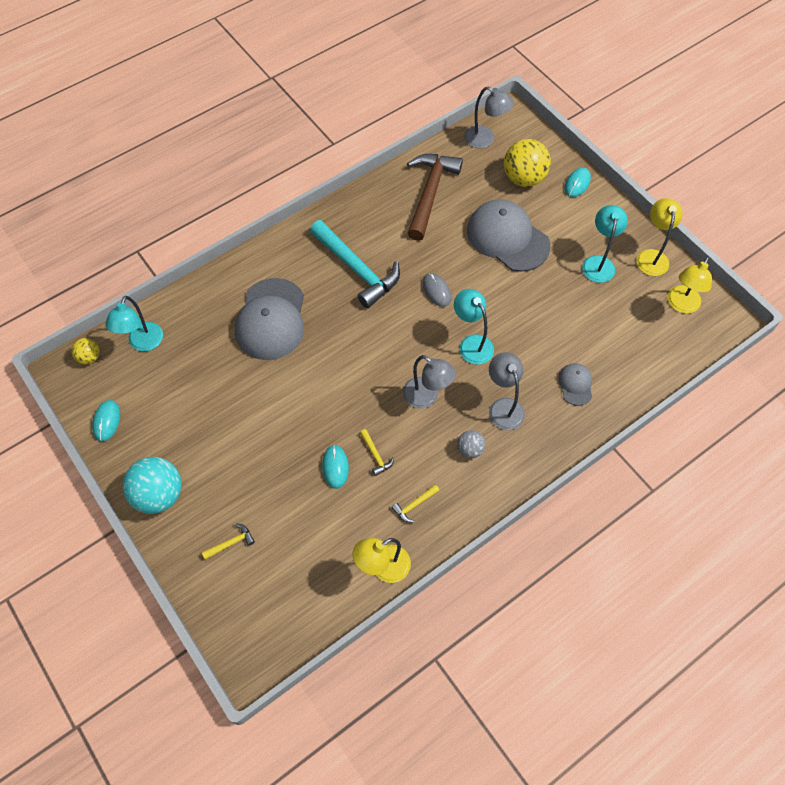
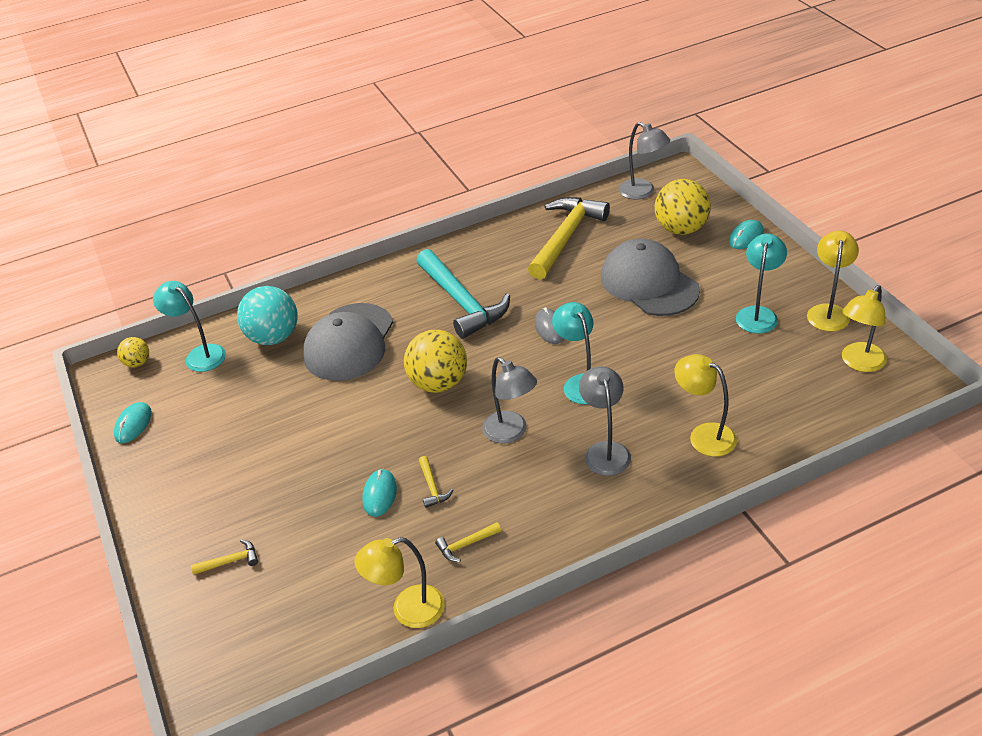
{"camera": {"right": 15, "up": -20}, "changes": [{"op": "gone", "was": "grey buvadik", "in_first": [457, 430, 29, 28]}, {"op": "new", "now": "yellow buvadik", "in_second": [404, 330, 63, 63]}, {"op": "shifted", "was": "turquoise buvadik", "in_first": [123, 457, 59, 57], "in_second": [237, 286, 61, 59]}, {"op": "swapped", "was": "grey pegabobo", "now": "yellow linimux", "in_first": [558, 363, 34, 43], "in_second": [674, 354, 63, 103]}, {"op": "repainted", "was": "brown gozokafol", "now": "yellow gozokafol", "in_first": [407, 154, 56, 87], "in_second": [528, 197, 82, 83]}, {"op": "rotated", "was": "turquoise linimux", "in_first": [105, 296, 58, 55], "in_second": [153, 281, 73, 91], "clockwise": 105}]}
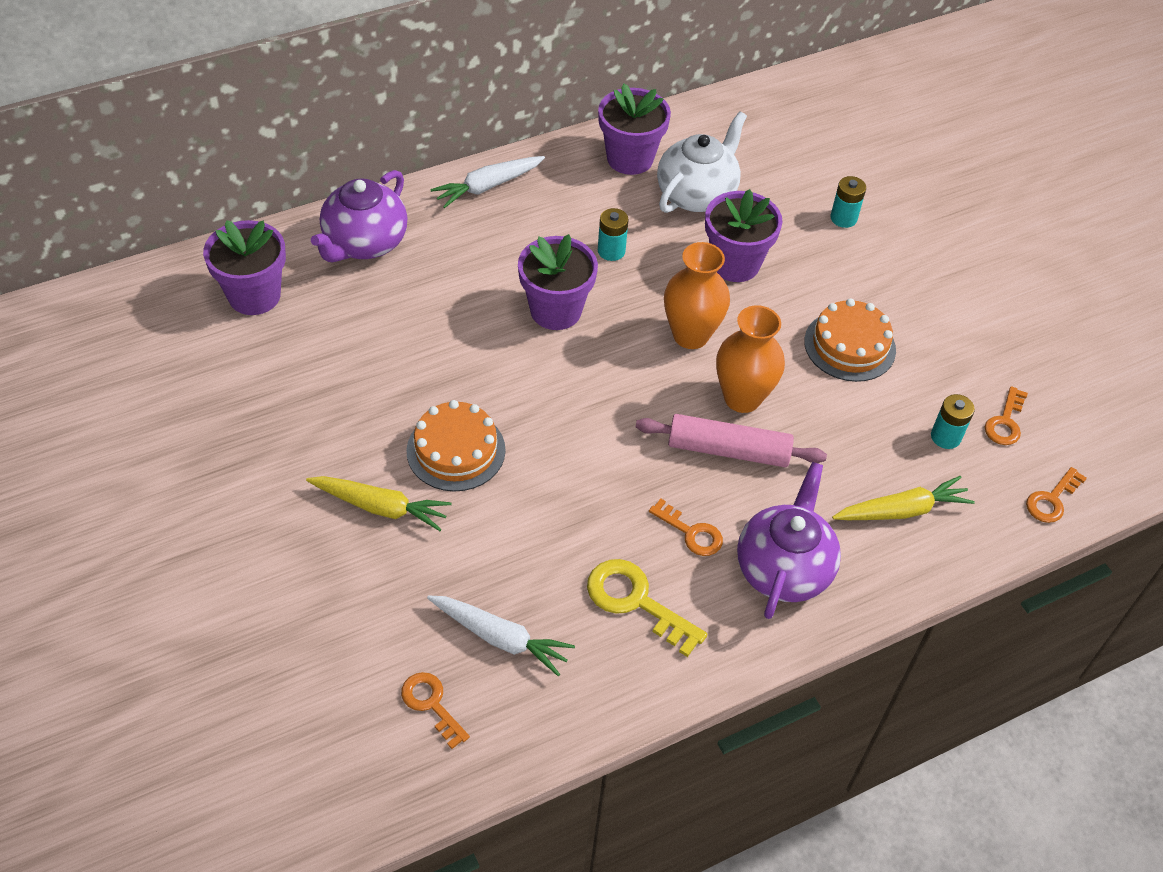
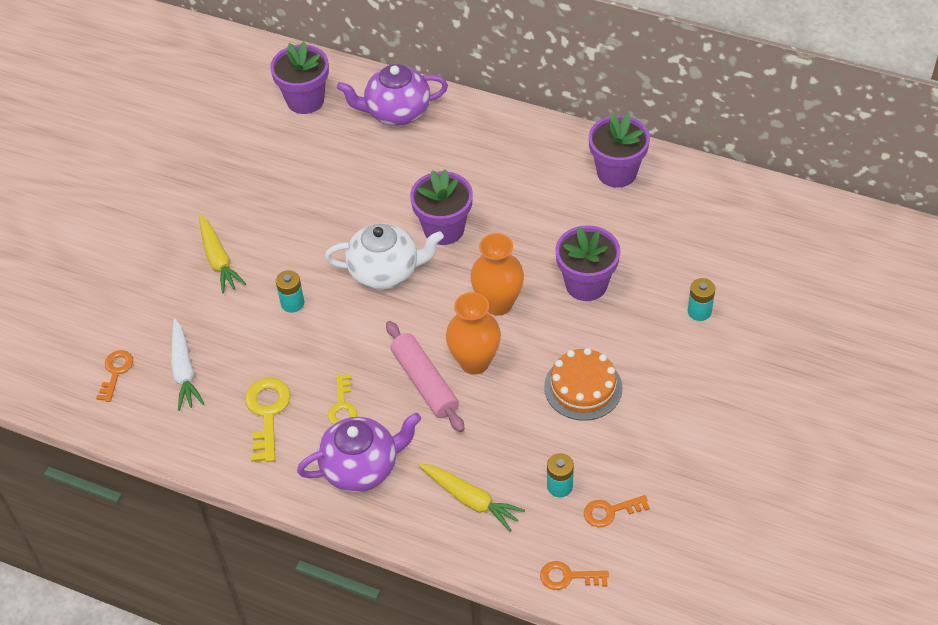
{"camera": {"right": 55, "up": 0}, "changes": [{"op": "gone", "was": "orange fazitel", "in_first": [406, 400, 99, 91]}, {"op": "gone", "was": "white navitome", "in_first": [430, 156, 115, 52]}, {"op": "shifted", "was": "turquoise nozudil", "in_first": [598, 208, 31, 53], "in_second": [276, 270, 28, 43]}, {"op": "shifted", "was": "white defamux", "in_first": [657, 111, 90, 102], "in_second": [325, 223, 119, 67]}, {"op": "repainted", "was": "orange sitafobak", "now": "yellow sitafobak", "in_first": [649, 499, 74, 57], "in_second": [328, 374, 29, 51]}]}
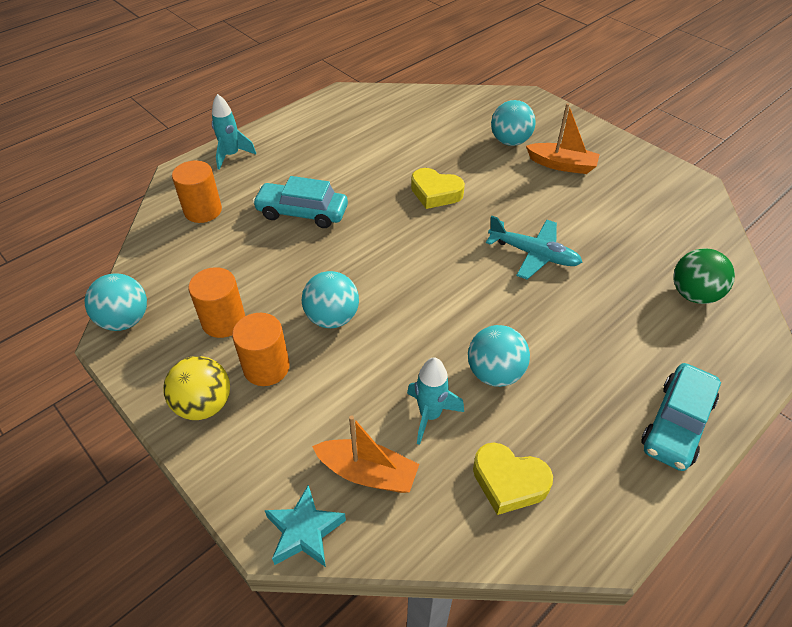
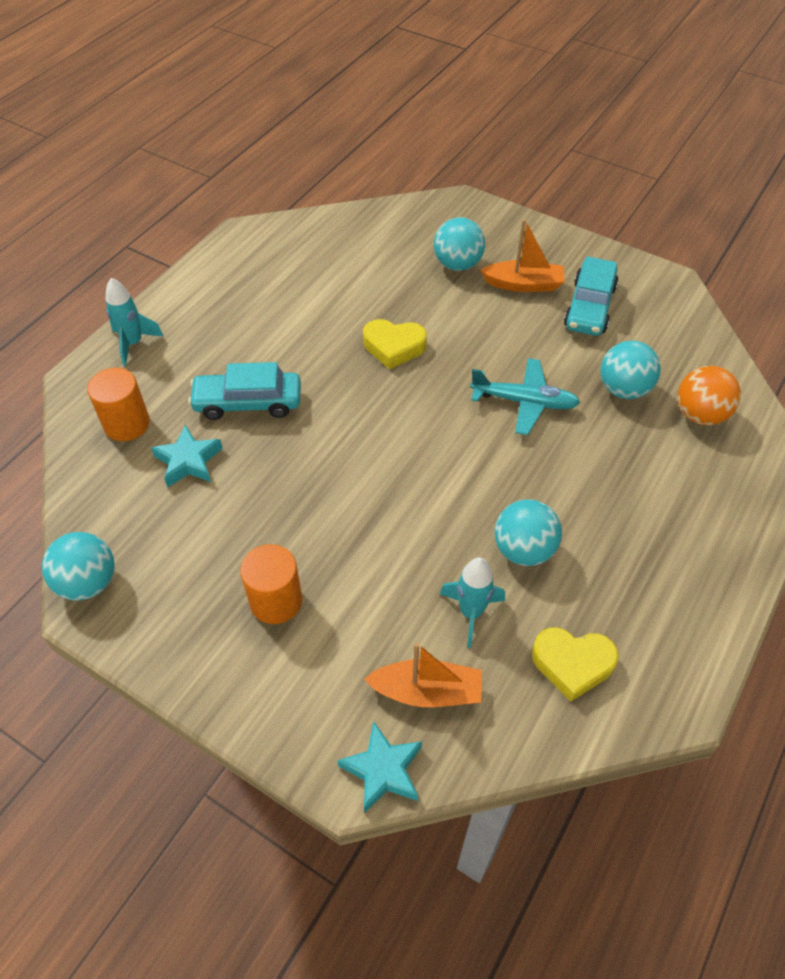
{"camera": {"right": -15, "up": 5}, "changes": [{"op": "gone", "was": "yellow buvadik", "in_first": [163, 356, 67, 64]}, {"op": "gone", "was": "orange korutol", "in_first": [188, 267, 57, 71]}, {"op": "new", "now": "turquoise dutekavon", "in_second": [151, 425, 72, 62]}, {"op": "shifted", "was": "turquoise buvadik", "in_first": [301, 271, 58, 57], "in_second": [600, 341, 61, 58]}, {"op": "shifted", "was": "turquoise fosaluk", "in_first": [641, 363, 80, 108], "in_second": [564, 256, 55, 80]}, {"op": "repainted", "was": "green buvadik", "now": "orange buvadik", "in_first": [673, 248, 62, 56], "in_second": [678, 366, 63, 60]}]}
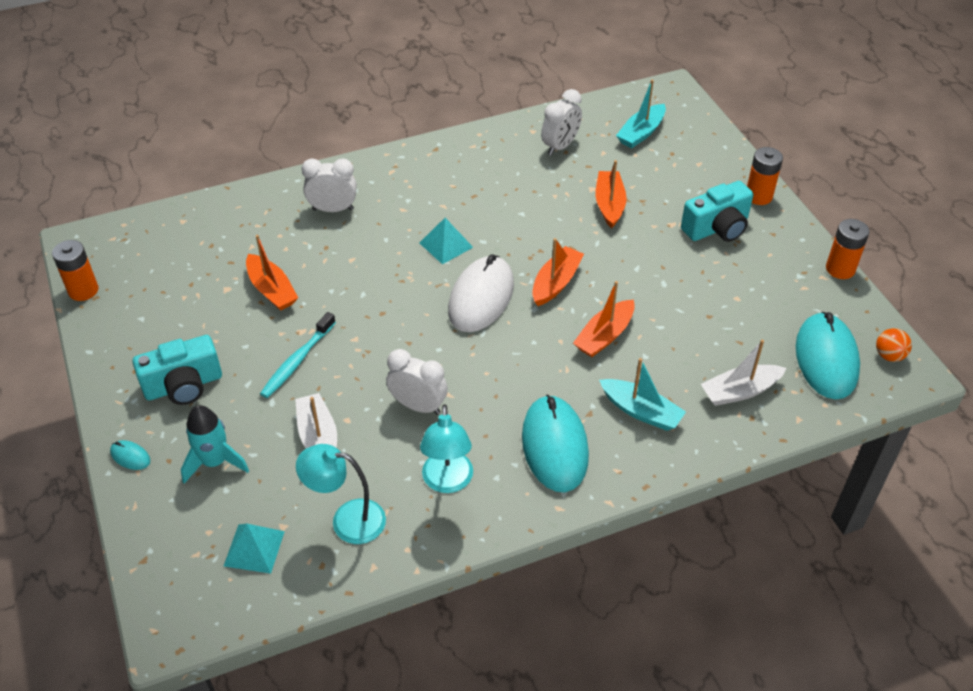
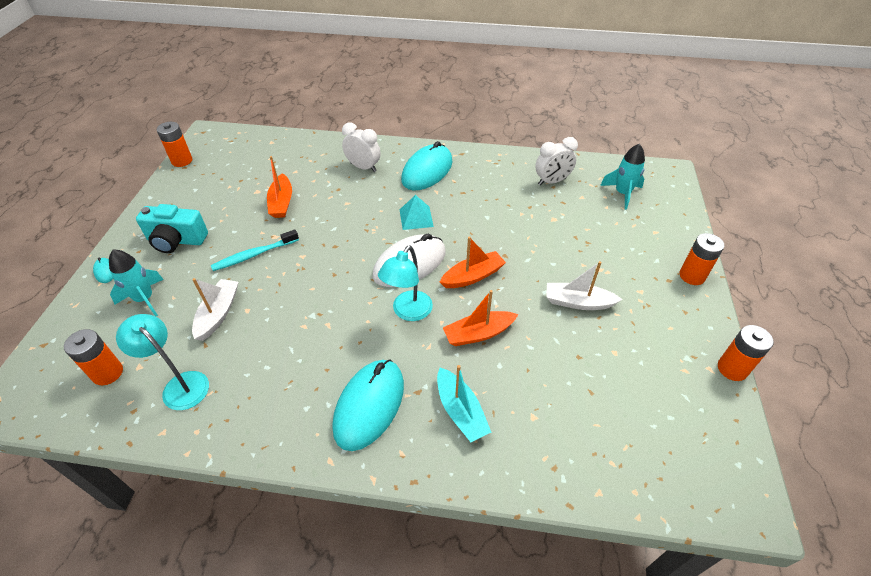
{"camera": {"right": 30, "up": 0}, "changes": [{"op": "gone", "was": "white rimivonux", "in_first": [386, 349, 62, 66]}, {"op": "gone", "was": "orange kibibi", "in_first": [596, 160, 30, 69]}, {"op": "gone", "was": "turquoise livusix", "in_first": [681, 181, 72, 61]}, {"op": "gone", "was": "orange buvadik", "in_first": [876, 328, 36, 34]}, {"op": "shifted", "was": "turquoise linimux", "in_first": [420, 404, 53, 89], "in_second": [378, 245, 55, 76]}, {"op": "shifted", "was": "white kibibi", "in_first": [701, 340, 85, 66], "in_second": [546, 261, 77, 49]}, {"op": "shifted", "was": "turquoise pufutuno", "in_first": [796, 312, 64, 87], "in_second": [401, 141, 52, 49]}, {"op": "swapped", "was": "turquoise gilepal", "now": "orange nozudil", "in_first": [224, 524, 61, 50], "in_second": [64, 329, 59, 56]}, {"op": "swapped", "was": "turquoise kibibi", "now": "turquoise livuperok", "in_first": [616, 79, 50, 69], "in_second": [600, 144, 45, 66]}]}
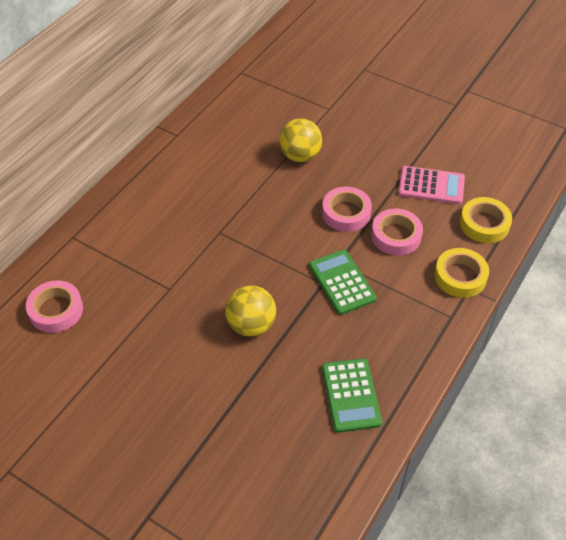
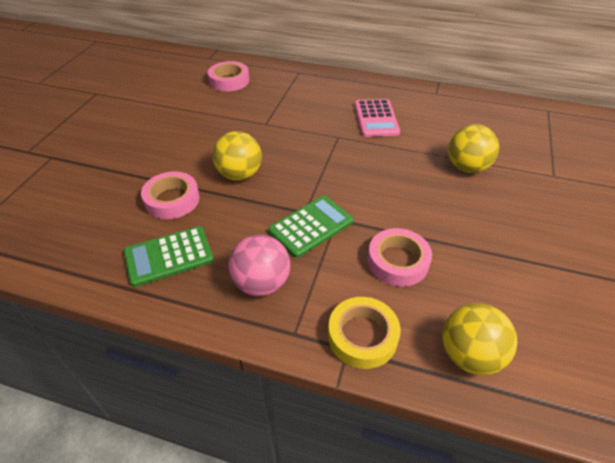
{"camera": {"right": 75, "up": -5}, "changes": [{"op": "new", "now": "pink buvadik", "in_second": [229, 234, 61, 62]}, {"op": "shifted", "was": "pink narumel", "in_first": [322, 187, 50, 45], "in_second": [141, 171, 59, 48]}, {"op": "shifted", "was": "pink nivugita", "in_first": [398, 166, 67, 38], "in_second": [355, 99, 45, 38]}, {"op": "swapped", "was": "yellow narumel", "now": "yellow buvadik", "in_first": [460, 197, 52, 46], "in_second": [442, 303, 75, 72]}]}
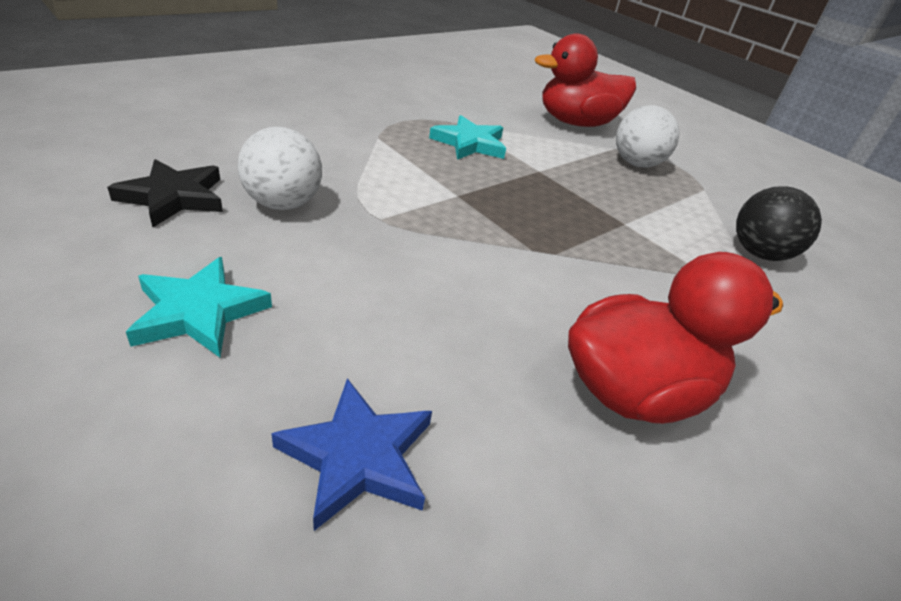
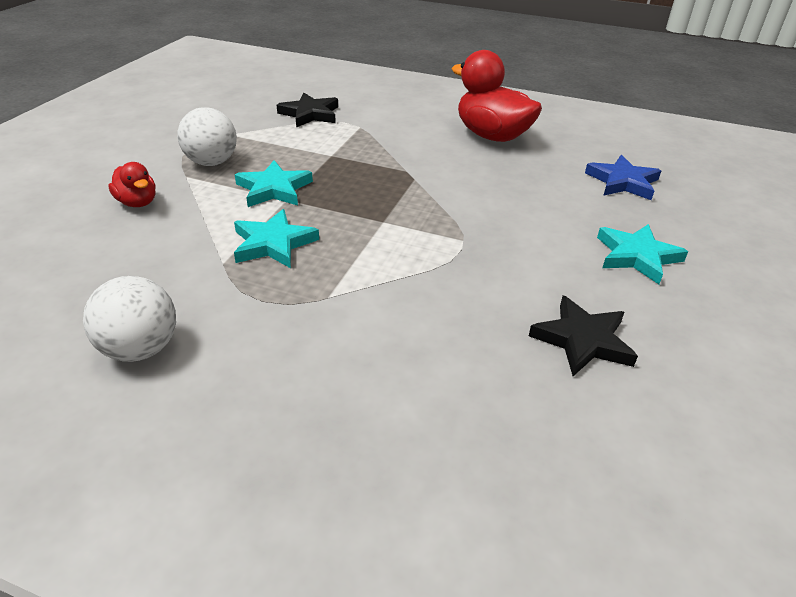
{"camera": {"right": -115, "up": 0}, "changes": [{"op": "new", "now": "turquoise dutekavon", "in_second": [235, 160, 78, 47]}, {"op": "shifted", "was": "white buvadik", "in_first": [237, 127, 85, 83], "in_second": [83, 276, 93, 86]}, {"op": "swapped", "was": "black buvadik", "now": "black dutekavon", "in_first": [736, 186, 86, 75], "in_second": [277, 93, 61, 35]}, {"op": "scaled", "was": "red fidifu", "in_first": [535, 33, 101, 94], "in_second": [108, 162, 48, 45], "ratio": 0.51}]}
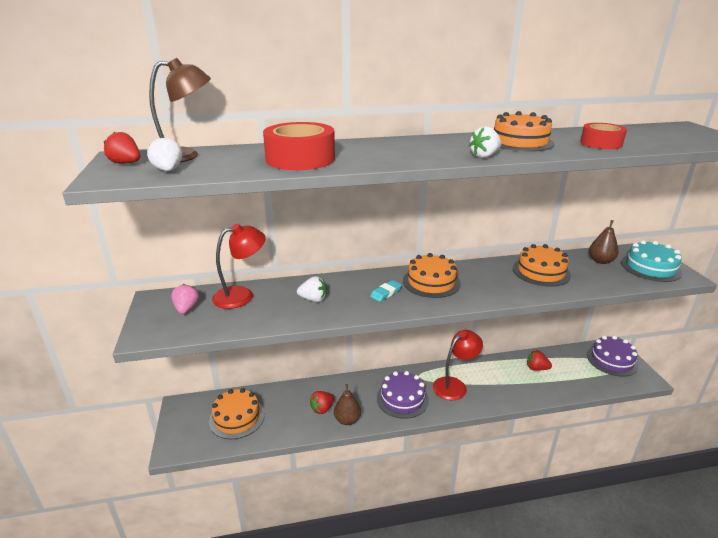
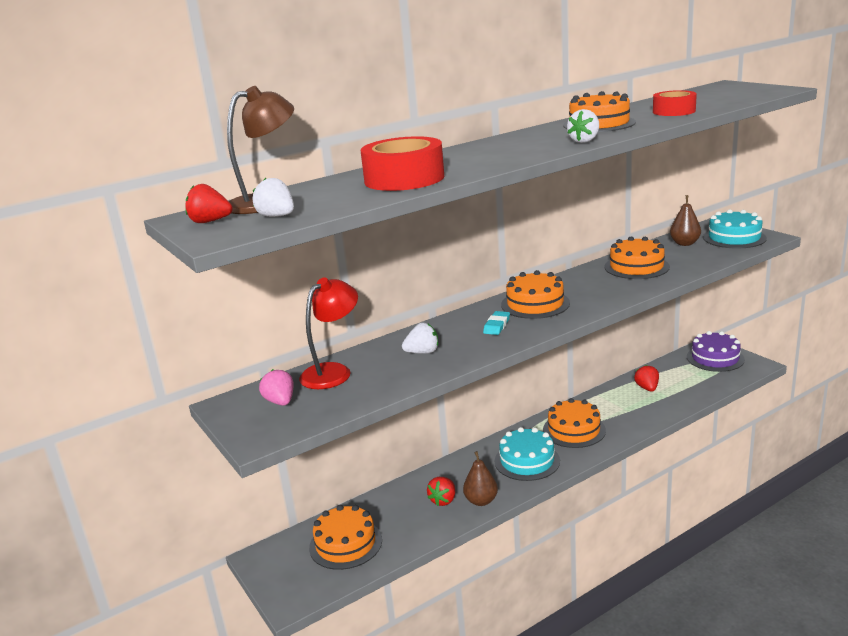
{"camera": {"right": -20, "up": -5}, "changes": [{"op": "swapped", "was": "red linimux", "now": "orange fazitel", "in_first": [433, 330, 50, 70], "in_second": [543, 398, 63, 50]}, {"op": "repainted", "was": "purple fazitel", "now": "turquoise fazitel", "in_first": [377, 371, 52, 48], "in_second": [495, 427, 65, 54]}, {"op": "rotated", "was": "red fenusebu", "in_first": [527, 350, 25, 21], "in_second": [634, 365, 25, 27], "clockwise": 90}]}
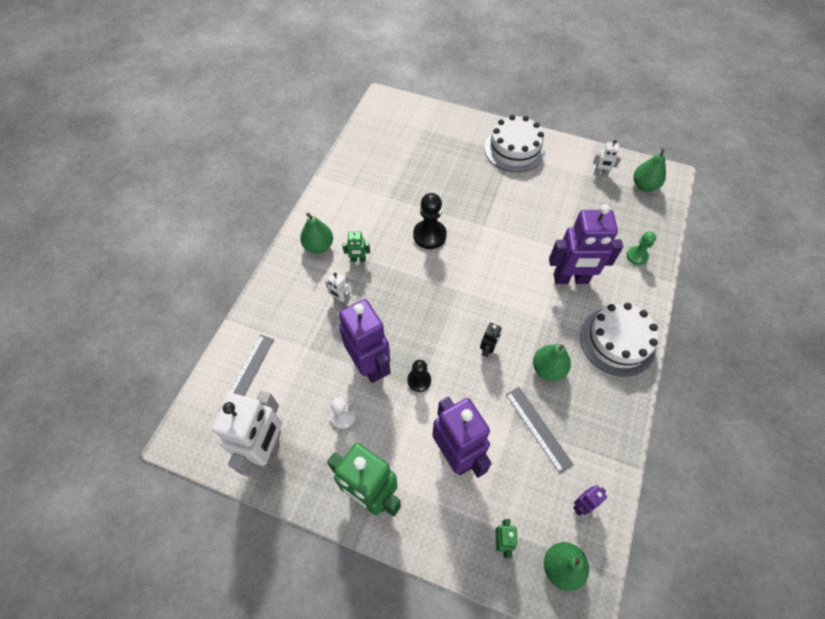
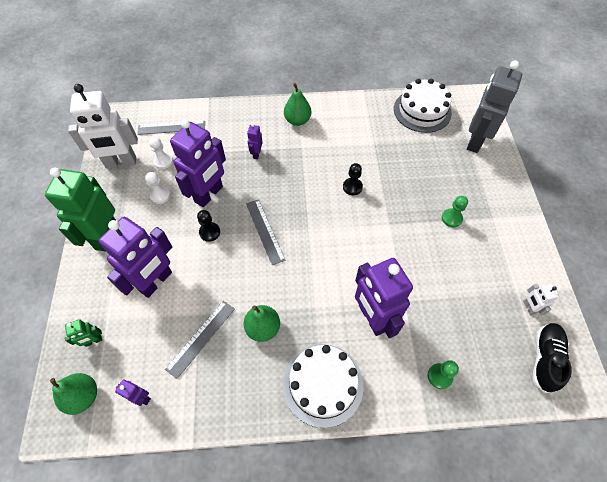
{"camera": {"right": 65, "up": 0}, "changes": [{"op": "gone", "was": "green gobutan", "in_first": [343, 230, 27, 32]}, {"op": "gone", "was": "black gobutan", "in_first": [480, 323, 22, 34]}, {"op": "new", "now": "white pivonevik", "in_second": [149, 137, 24, 32]}, {"op": "new", "now": "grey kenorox", "in_second": [246, 199, 39, 66]}, {"op": "new", "now": "green pivonevik", "in_second": [442, 196, 26, 31]}, {"op": "new", "now": "grey gobutan", "in_second": [467, 60, 55, 93]}, {"op": "shifted", "was": "white fazitel", "in_first": [484, 115, 62, 57], "in_second": [394, 79, 58, 54]}, {"op": "swapped", "was": "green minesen", "now": "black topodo", "in_first": [634, 148, 32, 44], "in_second": [533, 323, 39, 70]}, {"op": "repainted", "was": "white gobutan", "now": "purple gobutan", "in_first": [325, 272, 25, 34], "in_second": [247, 123, 16, 36]}, {"op": "scaled", "was": "black pivonevik", "in_first": [413, 193, 34, 56], "in_second": [343, 163, 20, 32], "ratio": 0.62}]}
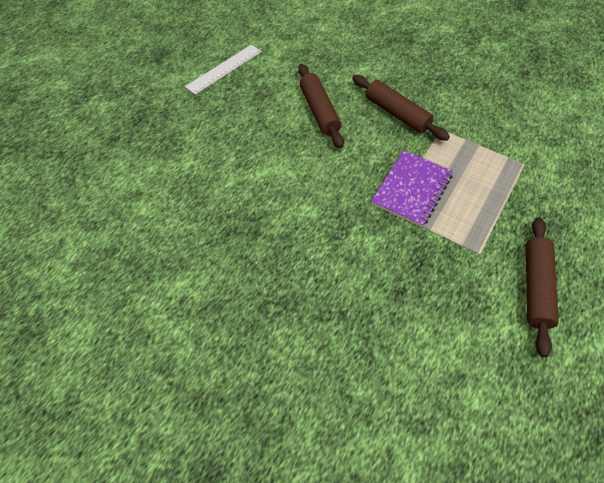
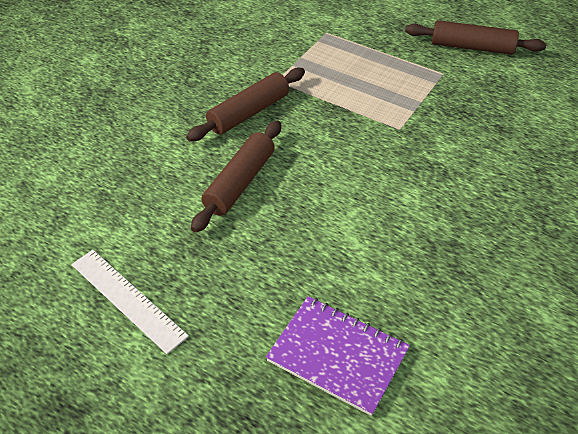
{"camera": {"right": -90, "up": -10}, "changes": [{"op": "shifted", "was": "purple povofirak", "in_first": [371, 150, 82, 77], "in_second": [266, 296, 144, 120]}, {"op": "rotated", "was": "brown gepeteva", "in_first": [298, 64, 46, 85], "in_second": [191, 120, 90, 113], "clockwise": -45}]}
